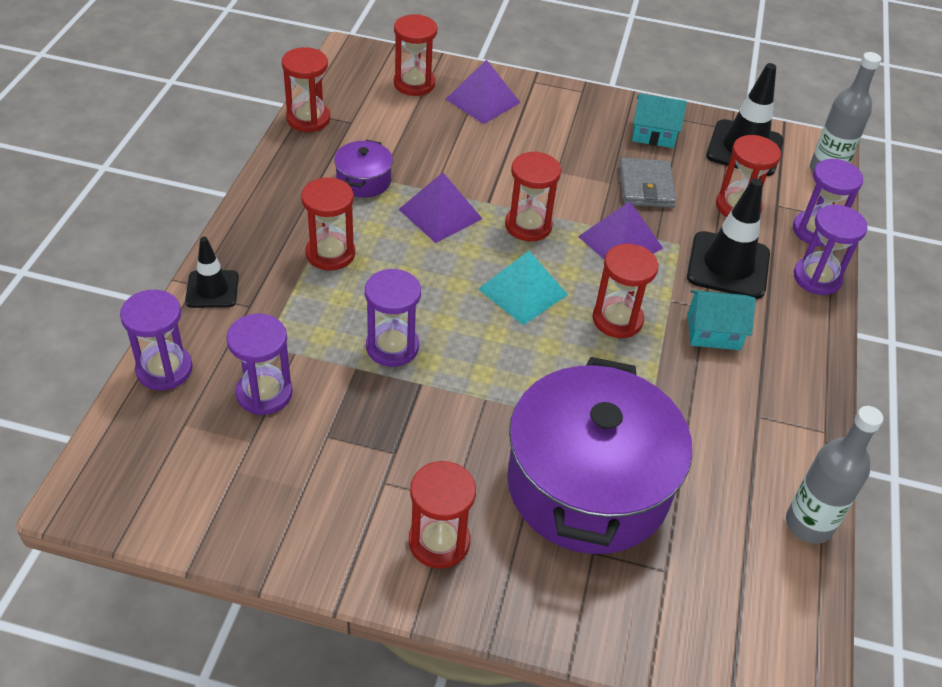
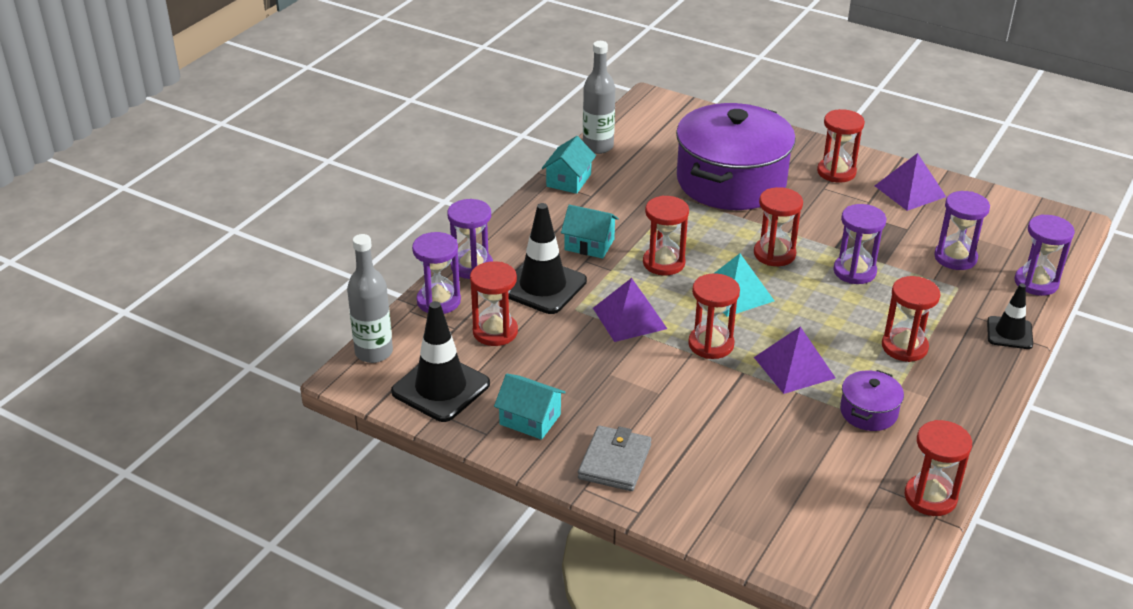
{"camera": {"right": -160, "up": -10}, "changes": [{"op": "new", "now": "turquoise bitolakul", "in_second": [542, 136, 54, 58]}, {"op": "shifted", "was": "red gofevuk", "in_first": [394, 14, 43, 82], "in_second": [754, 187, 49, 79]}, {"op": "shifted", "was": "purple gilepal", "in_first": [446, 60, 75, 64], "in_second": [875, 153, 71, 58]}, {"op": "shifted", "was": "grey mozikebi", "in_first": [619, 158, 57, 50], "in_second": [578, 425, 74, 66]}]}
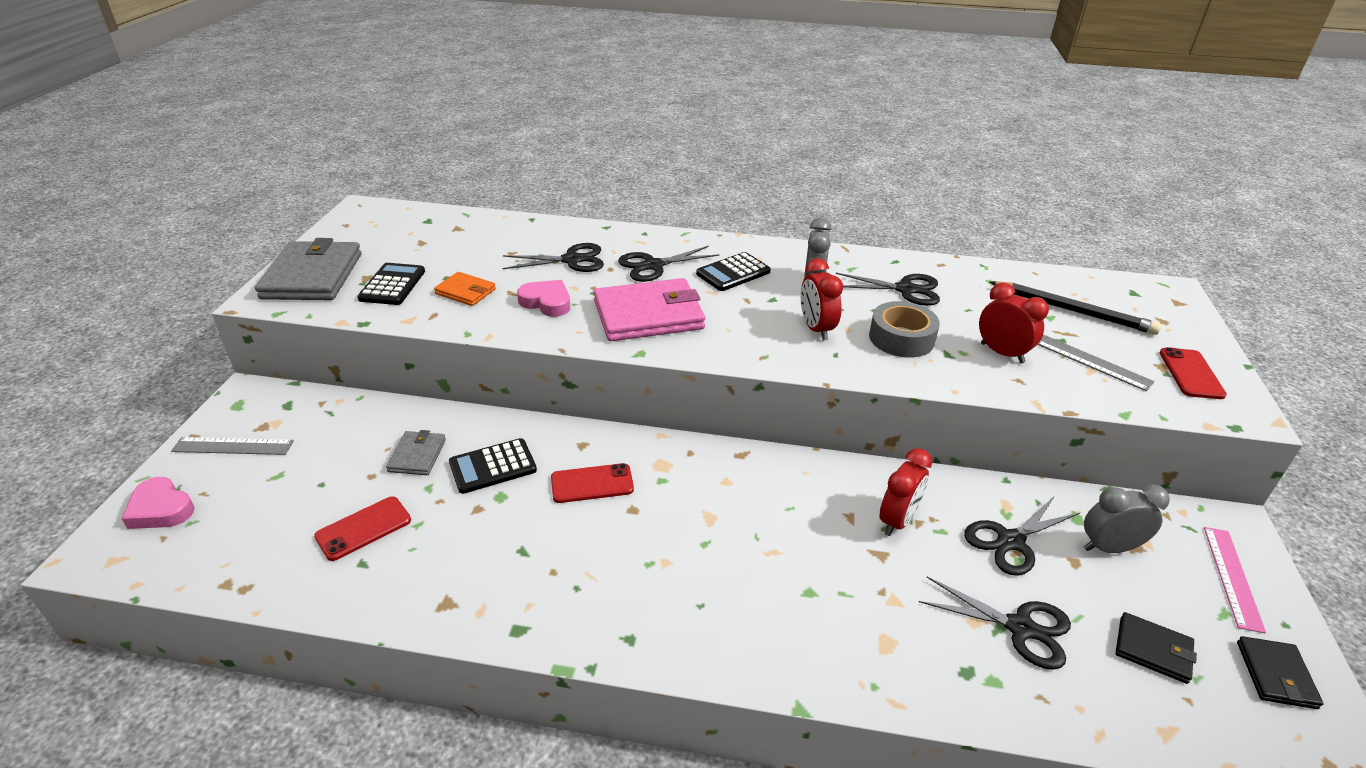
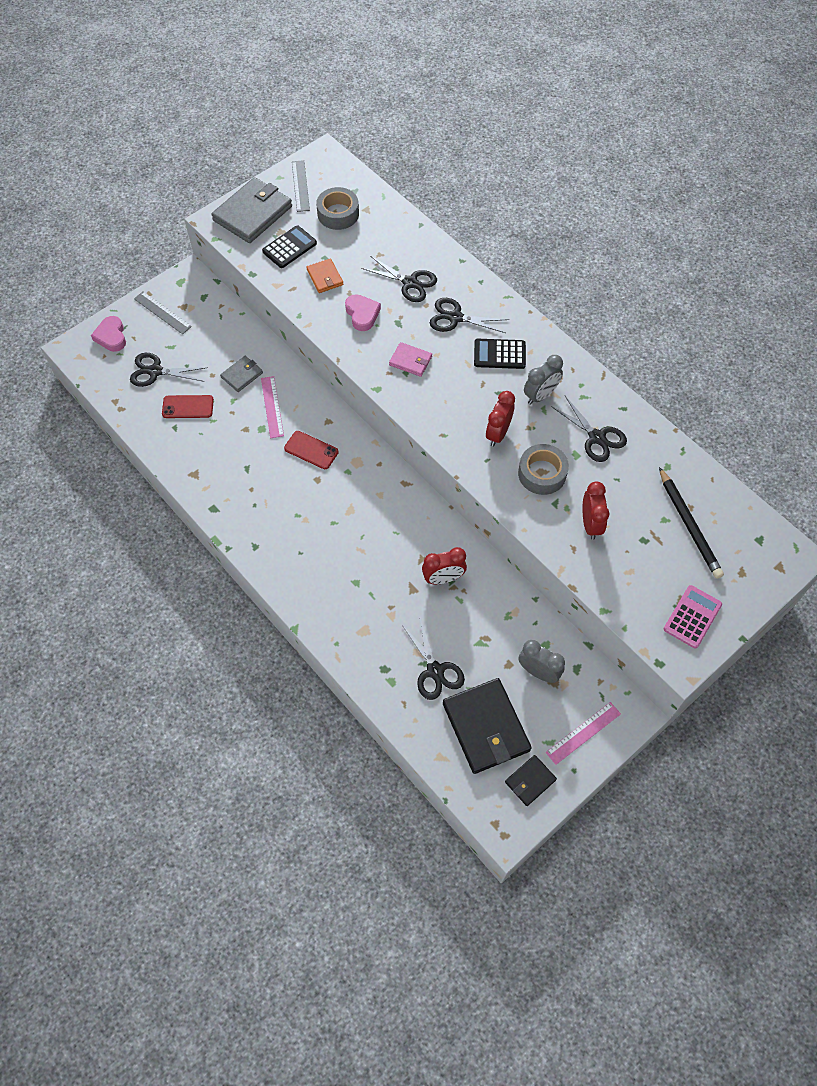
{"camera": {"right": 40, "up": 25}, "changes": [{"op": "new", "now": "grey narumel", "in_second": [316, 187, 43, 43]}, {"op": "shifted", "was": "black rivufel", "in_first": [964, 496, 116, 80], "in_second": [130, 353, 78, 34]}, {"op": "shifted", "was": "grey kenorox", "in_first": [1038, 335, 116, 56], "in_second": [292, 160, 18, 52]}, {"op": "swapped", "was": "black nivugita", "now": "pink kenorox", "in_first": [449, 438, 88, 56], "in_second": [261, 376, 23, 62]}, {"op": "swapped", "was": "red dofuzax", "now": "pink nivugita", "in_first": [1159, 347, 68, 52], "in_second": [663, 585, 59, 63]}, {"op": "scaled", "was": "pink mozikebi", "in_first": [594, 278, 111, 63], "in_second": [389, 342, 43, 35], "ratio": 0.51}, {"op": "scaled", "was": "black mozikebi", "in_first": [1116, 612, 81, 72], "in_second": [443, 678, 89, 96], "ratio": 1.97}]}
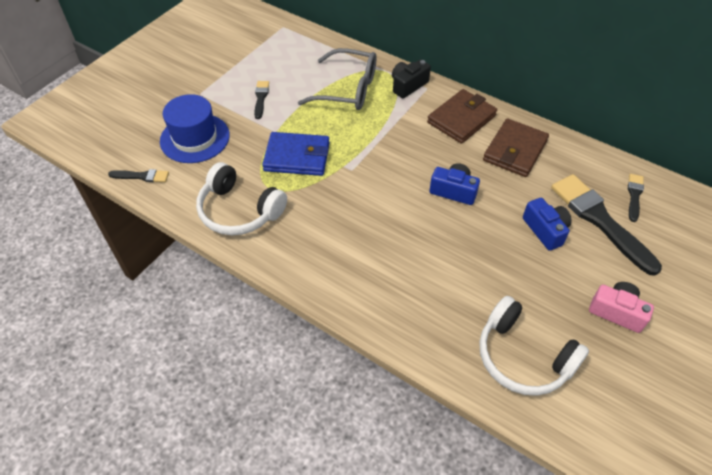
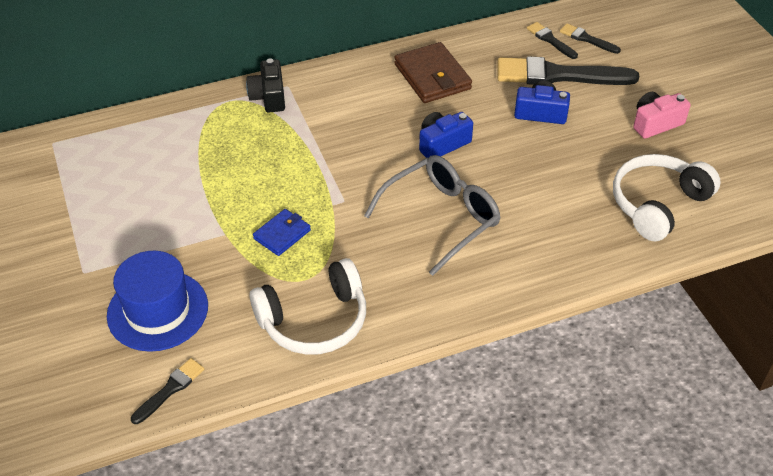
{"camera": {"right": -55, "up": -5}, "changes": [{"op": "gone", "was": "brown mozikebi", "in_first": [427, 89, 70, 55]}, {"op": "shifted", "was": "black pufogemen", "in_first": [254, 81, 15, 38], "in_second": [560, 24, 61, 30]}, {"op": "shifted", "was": "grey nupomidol", "in_first": [298, 48, 78, 62], "in_second": [364, 155, 137, 121]}, {"op": "rotated", "was": "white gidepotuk", "in_first": [479, 296, 110, 100], "in_second": [613, 154, 108, 87], "clockwise": 150}, {"op": "scaled", "was": "blue mozikebi", "in_first": [262, 132, 68, 44], "in_second": [253, 209, 58, 47], "ratio": 0.58}]}
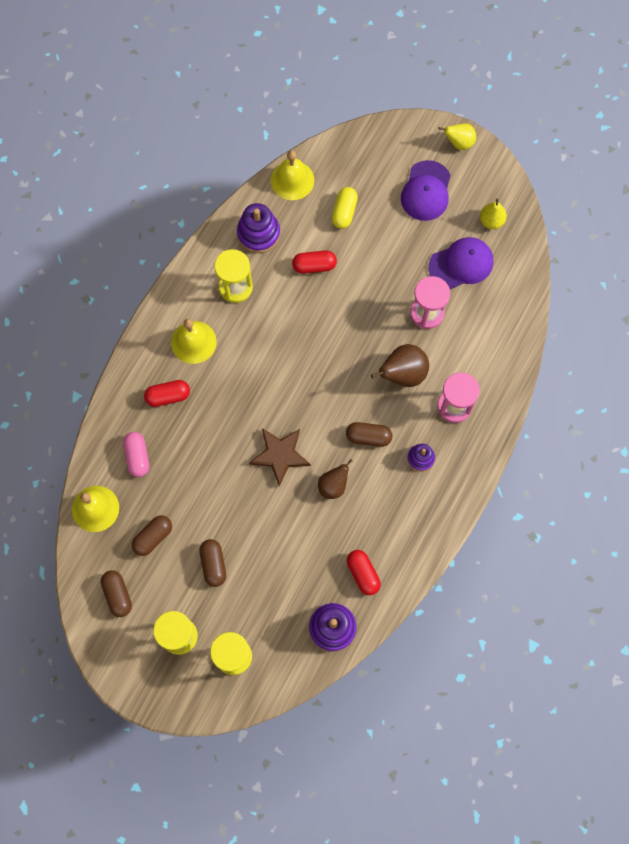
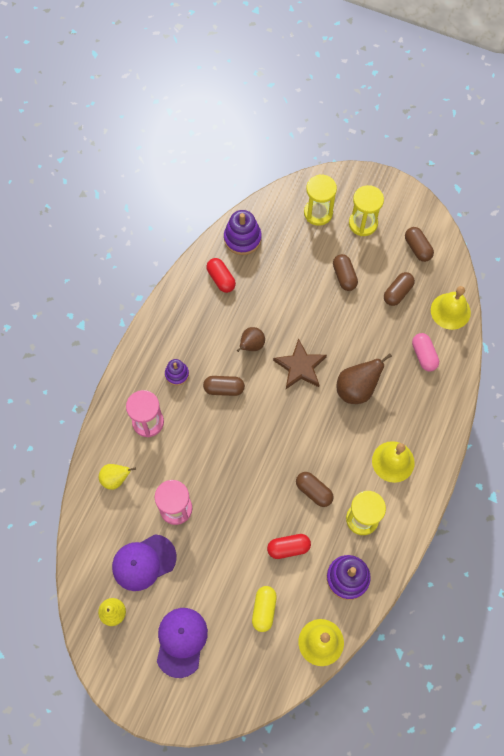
{"camera": {"right": 175, "up": -5}, "changes": [{"op": "gone", "was": "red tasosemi", "in_first": [144, 380, 46, 27]}, {"op": "new", "now": "brown tasosemi", "in_second": [296, 472, 38, 35]}, {"op": "shifted", "was": "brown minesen", "in_first": [371, 344, 58, 43], "in_second": [336, 353, 56, 51]}, {"op": "shifted", "was": "yellow minesen", "in_first": [438, 124, 38, 26], "in_second": [99, 464, 37, 26]}]}
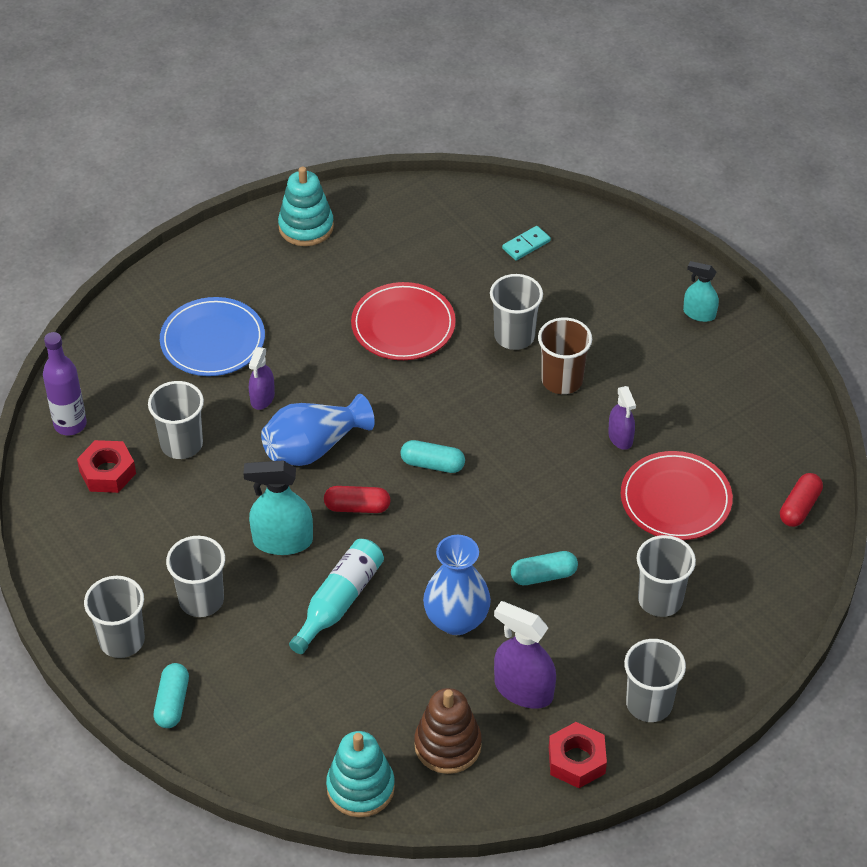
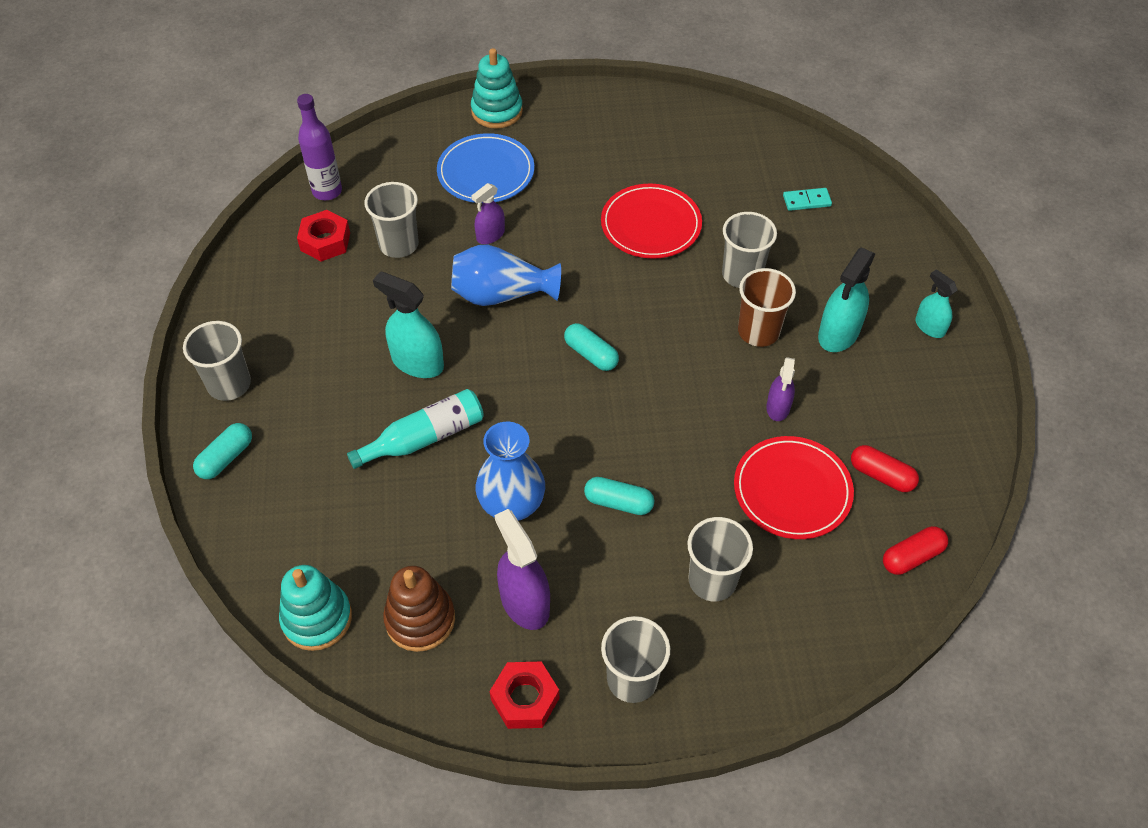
{"camera": {"right": 30, "up": 5}, "changes": [{"op": "gone", "was": "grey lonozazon", "in_first": [166, 536, 59, 81]}, {"op": "new", "now": "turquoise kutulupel", "in_second": [818, 248, 57, 104]}, {"op": "shifted", "was": "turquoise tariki", "in_first": [278, 167, 56, 79], "in_second": [471, 48, 52, 81]}, {"op": "shifted", "was": "red tasosemi", "in_first": [324, 486, 67, 27], "in_second": [851, 445, 68, 47]}]}
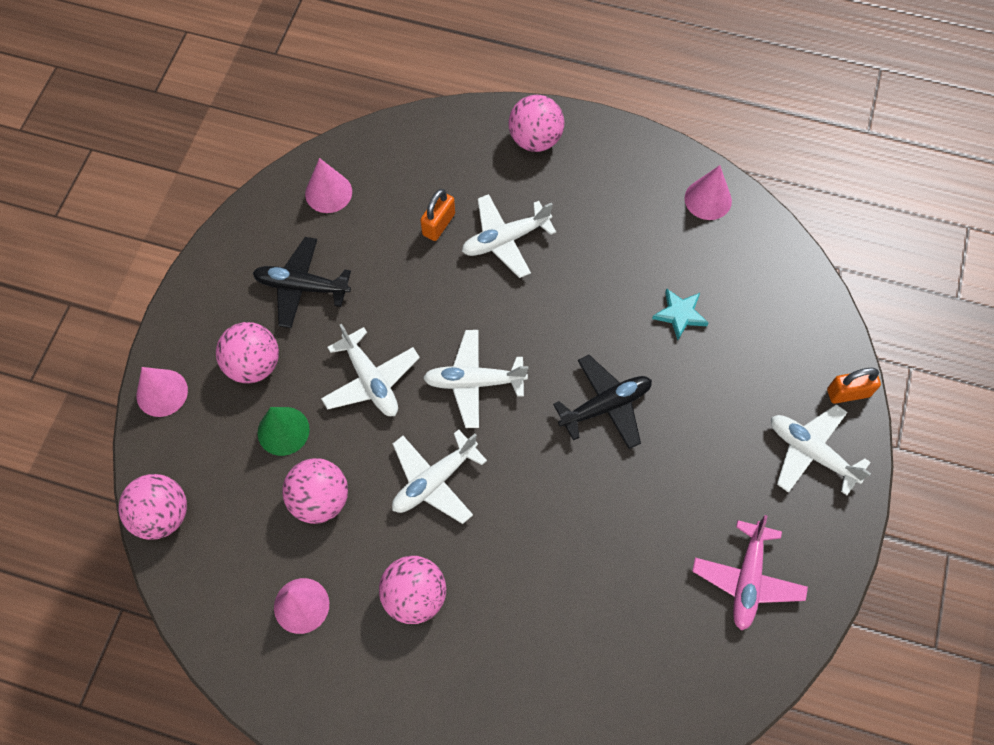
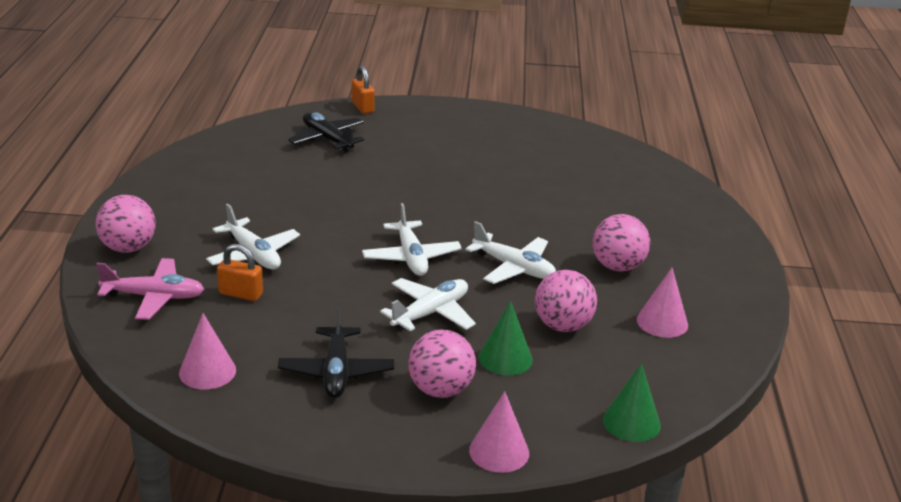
{"camera": {"right": -105, "up": -35}, "changes": [{"op": "gone", "was": "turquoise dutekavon", "in_first": [652, 288, 56, 52]}, {"op": "gone", "was": "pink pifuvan", "in_first": [684, 165, 48, 55]}, {"op": "gone", "was": "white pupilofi", "in_first": [771, 404, 100, 91]}, {"op": "shifted", "was": "black pupilofi", "in_first": [553, 355, 99, 94], "in_second": [288, 112, 76, 40]}, {"op": "shifted", "was": "pink pupilofi", "in_first": [692, 515, 116, 116], "in_second": [96, 258, 108, 62]}, {"op": "swapped", "was": "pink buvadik", "now": "green pifuvan", "in_first": [118, 474, 69, 66], "in_second": [603, 363, 58, 79]}]}
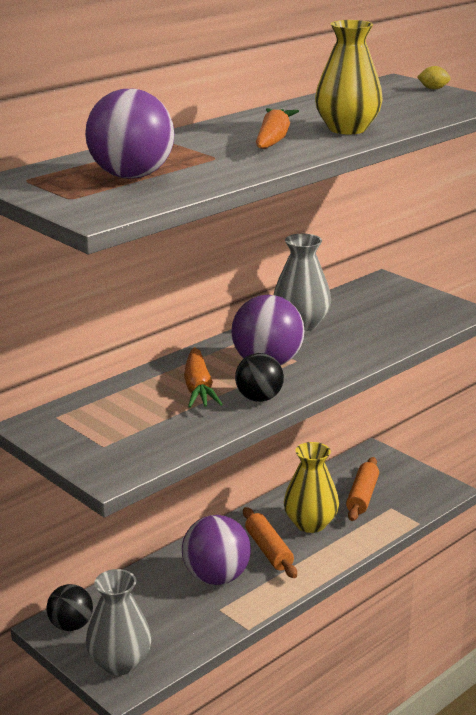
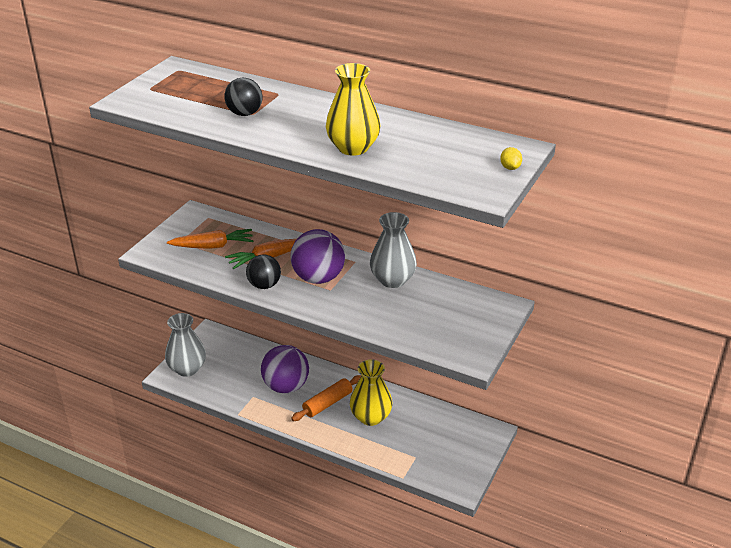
{"camera": {"right": 70, "up": 10}, "changes": [{"op": "gone", "was": "purple buvadik", "in_first": [85, 89, 89, 90]}, {"op": "gone", "was": "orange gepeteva", "in_first": [346, 457, 33, 64]}, {"op": "shifted", "was": "black buvadik", "in_first": [46, 584, 47, 47], "in_second": [225, 78, 37, 38]}, {"op": "shifted", "was": "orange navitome", "in_first": [256, 108, 43, 41], "in_second": [167, 229, 86, 20]}]}
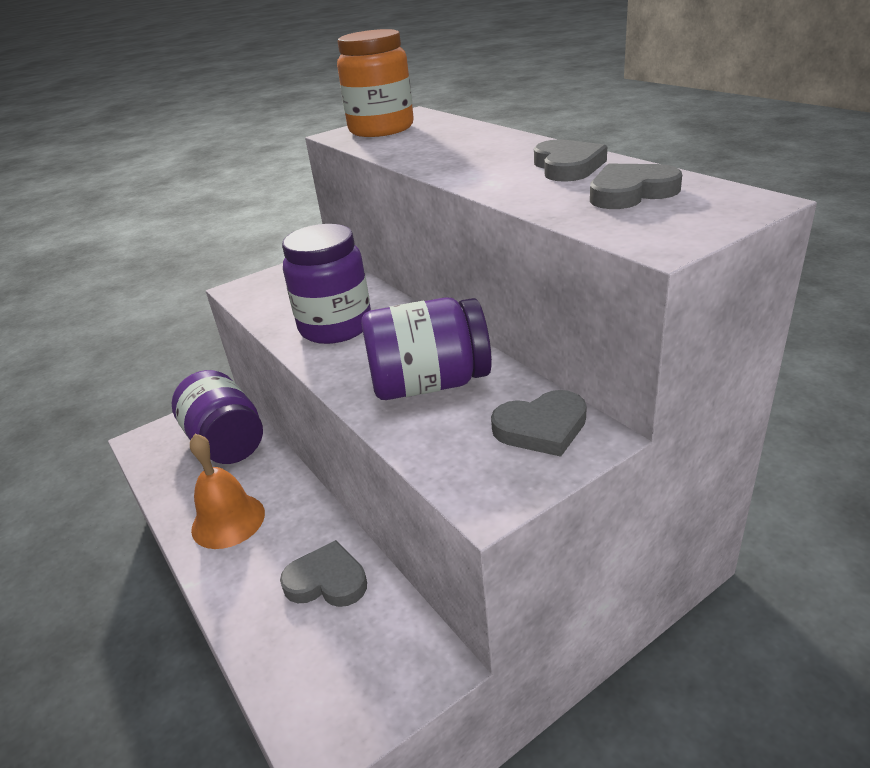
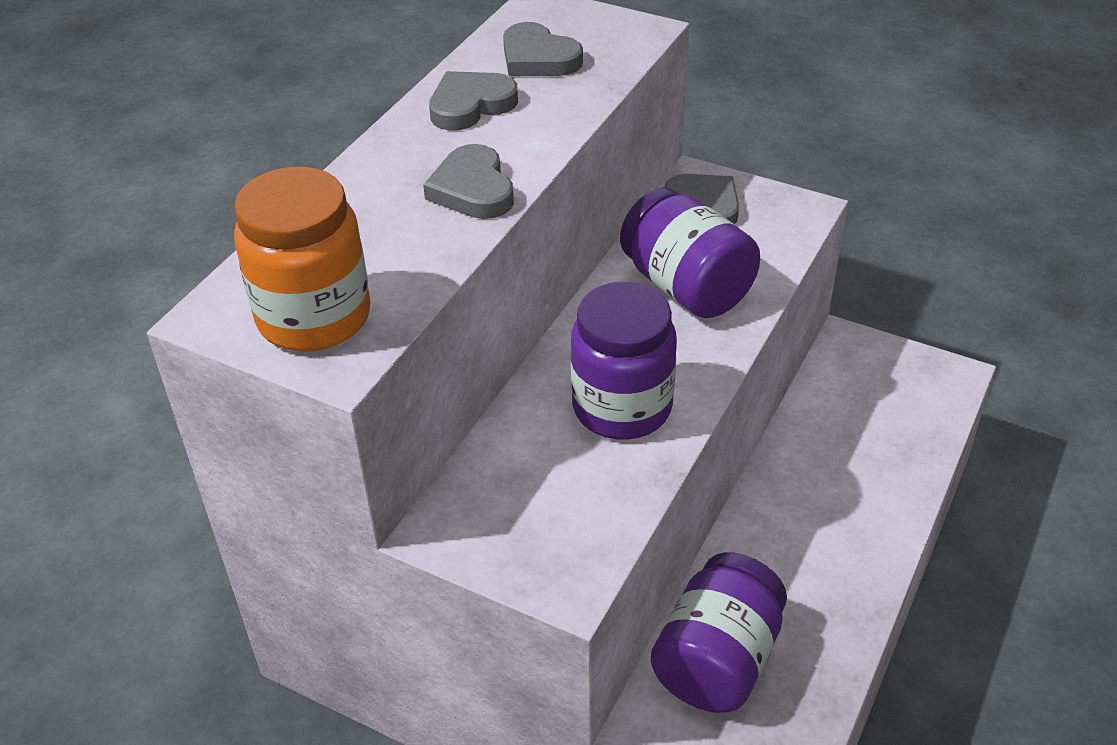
{"camera": {"right": -120, "up": 10}, "changes": [{"op": "gone", "was": "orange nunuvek", "in_first": [190, 434, 75, 115]}, {"op": "shifted", "was": "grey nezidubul", "in_first": [280, 540, 87, 67], "in_second": [423, 144, 91, 75]}]}
